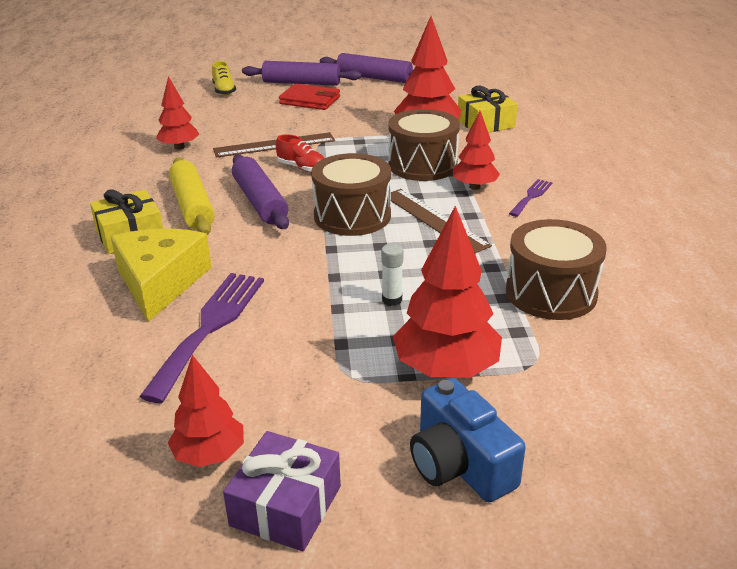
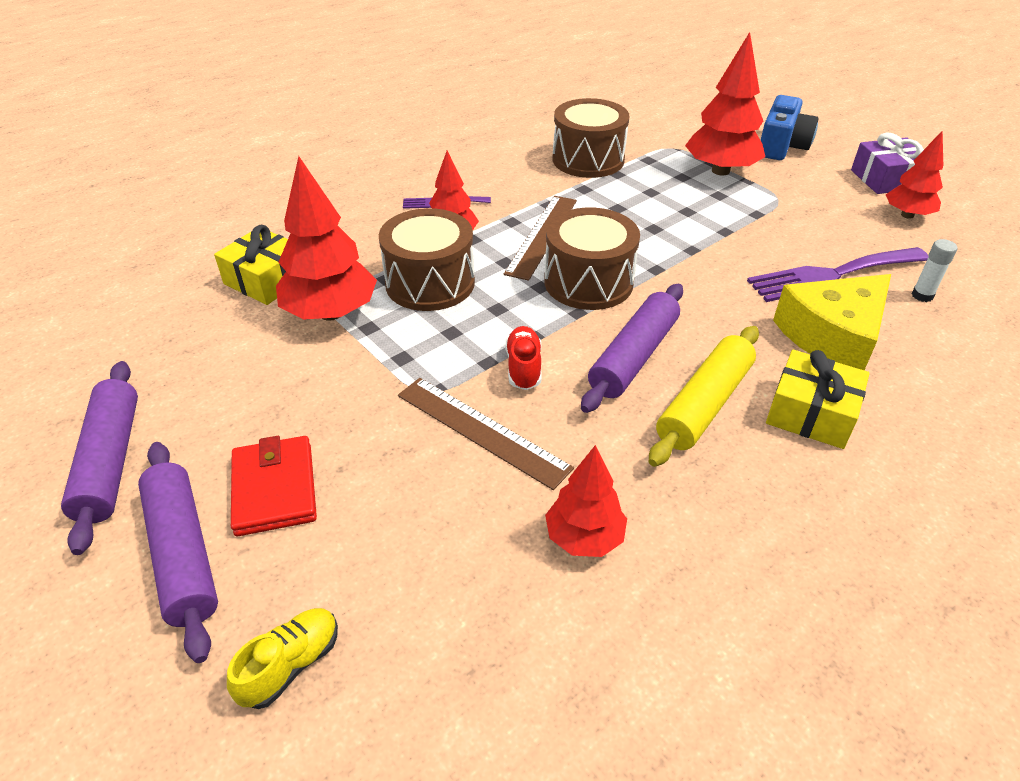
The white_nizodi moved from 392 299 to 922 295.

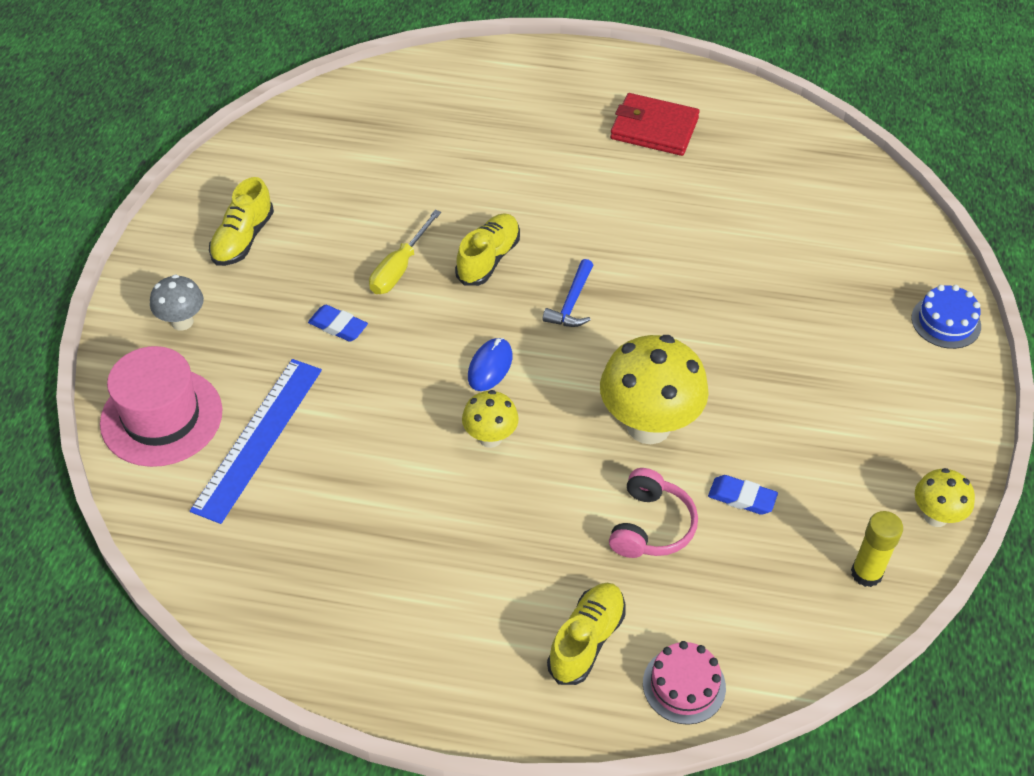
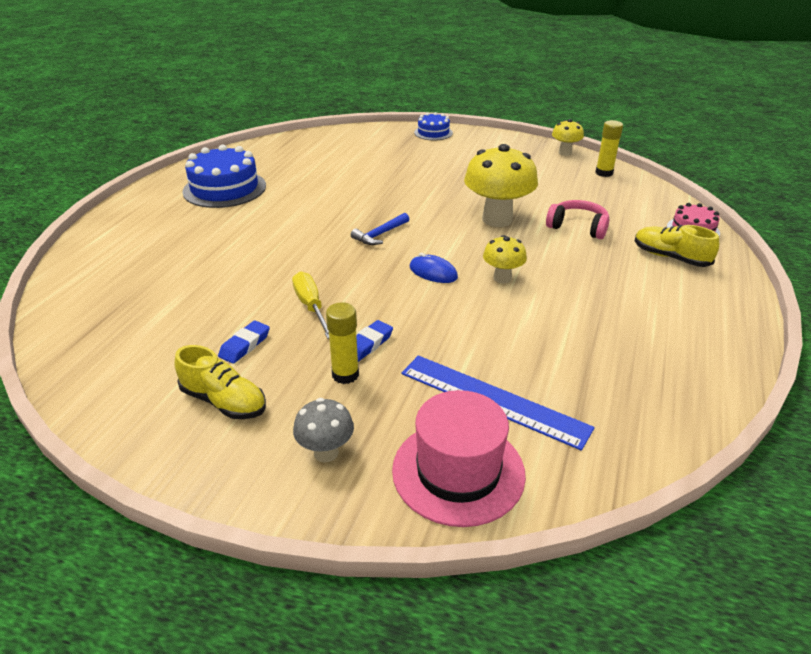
The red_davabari at 654 128 was replaced by the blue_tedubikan at 224 188.
The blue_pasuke moved from 742 498 to 245 345.
The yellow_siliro at 399 268 turned 150 degrees counterclockwise.
The yellow_nizodi at 345 375 appeared.
The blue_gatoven at 572 303 turned 105 degrees clockwise.
The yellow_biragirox at 488 259 disappeared.

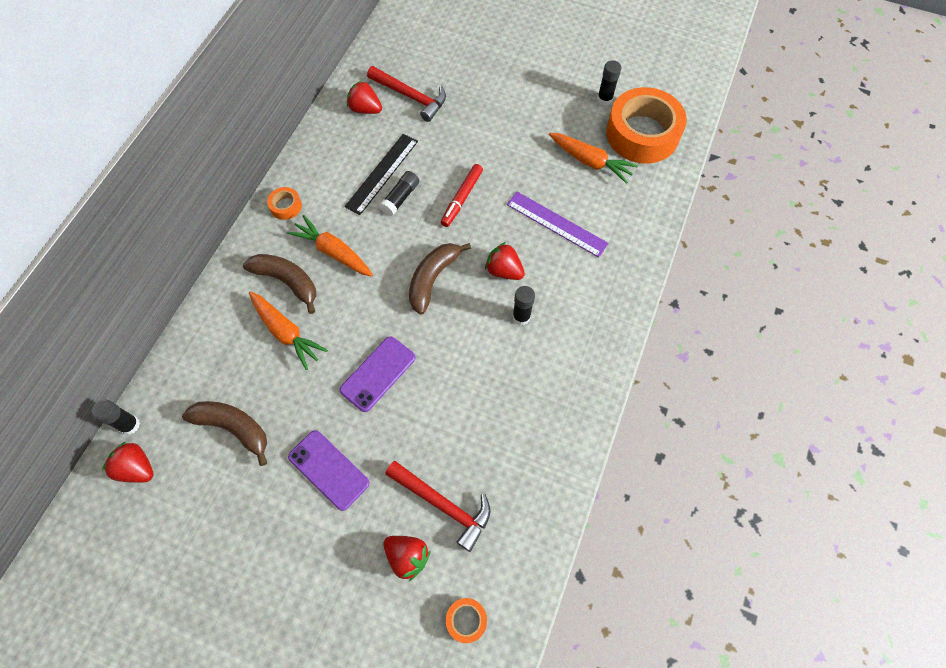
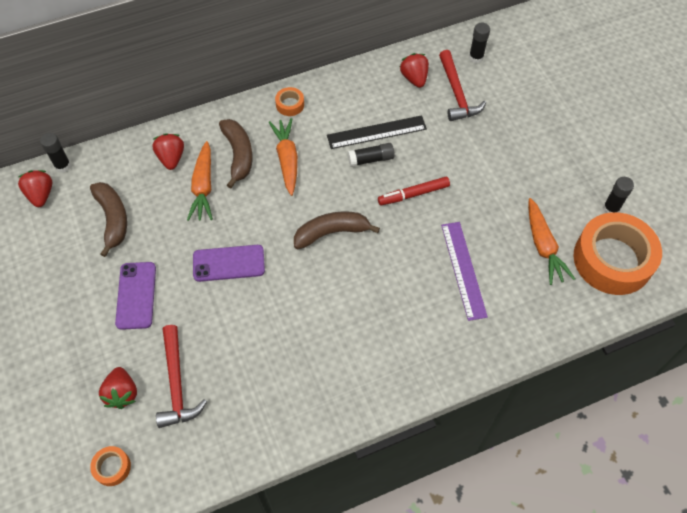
The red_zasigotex moved from 504 271 to 171 158.
The black_nizodi moved from 521 317 to 476 57.

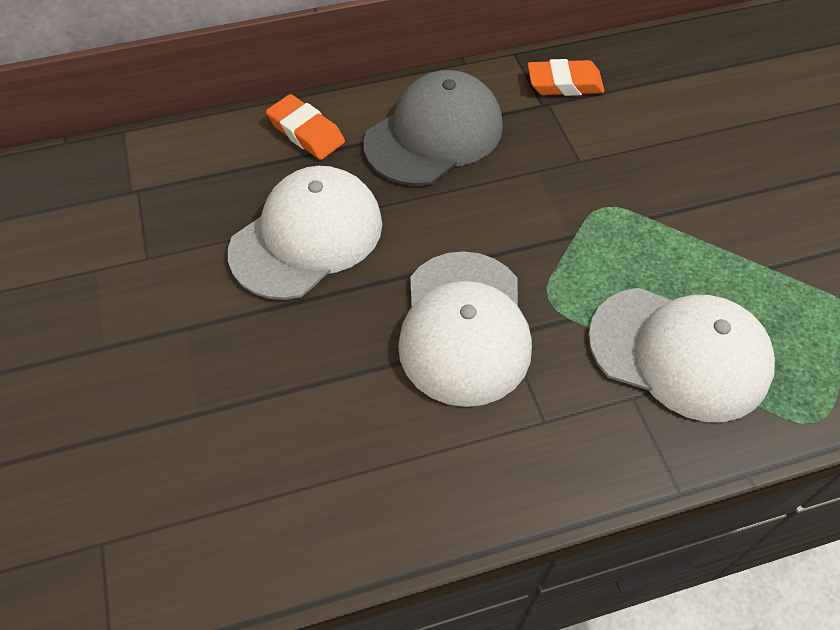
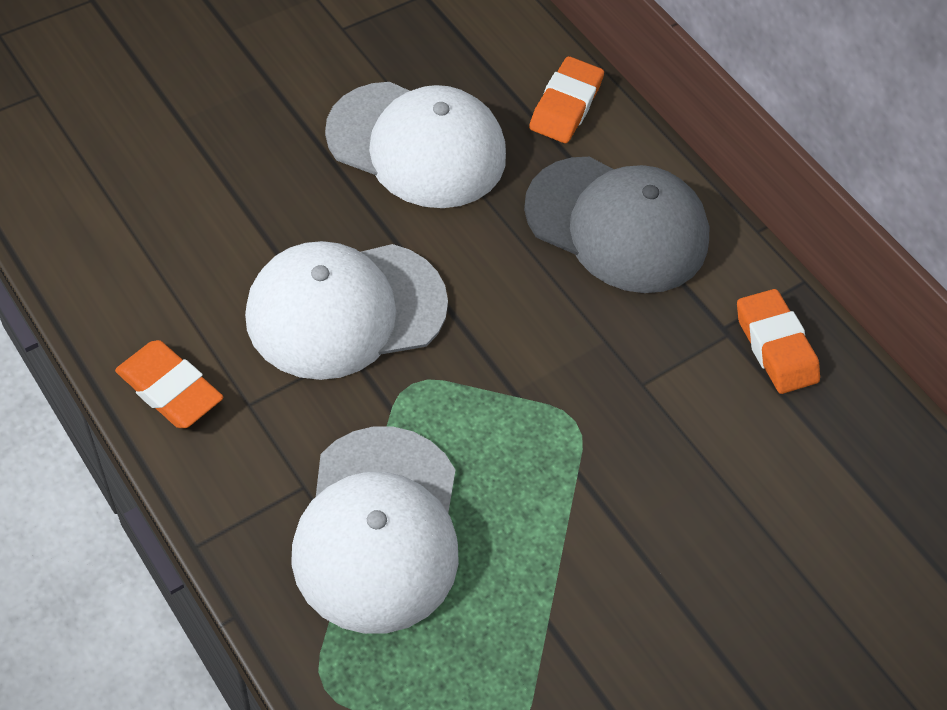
The orange_pasuke at 169 389 appeared.

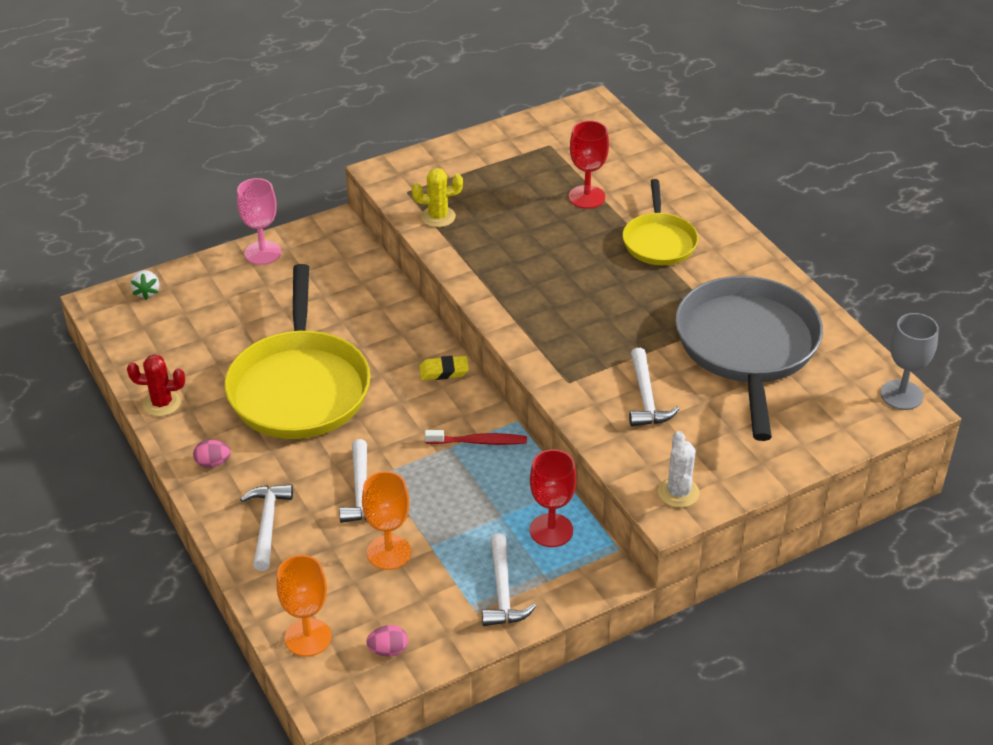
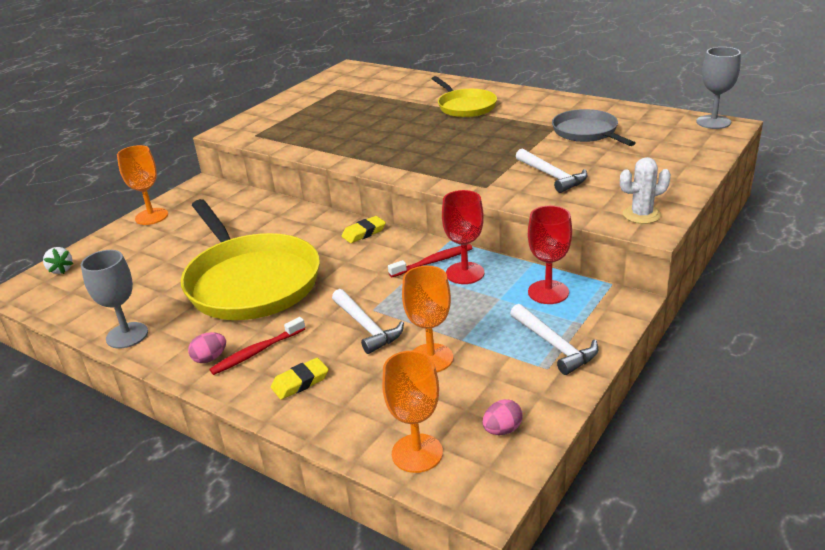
The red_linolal at 162 403 was replaced by the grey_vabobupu at 127 335.
The pink_vabobupu at 263 253 became the orange_vabobupu at 151 216.
The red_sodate at 257 352 appeared.
The white_gatoven at 267 524 was replaced by the yellow_pasuke at 300 382.
The red_vabobupu moved from 586 197 to 465 273.
The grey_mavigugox at 747 347 changed to 0.55 times the size.
The white_linolal at 678 492 turned 75 degrees counterclockwise.
The yellow_linolal at 438 217 disappeared.

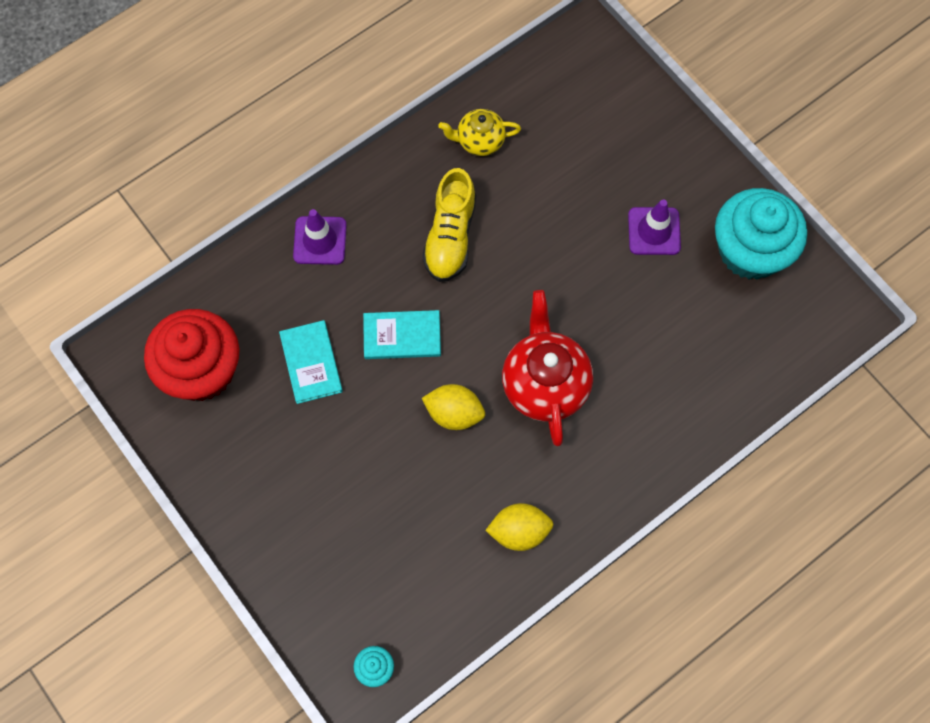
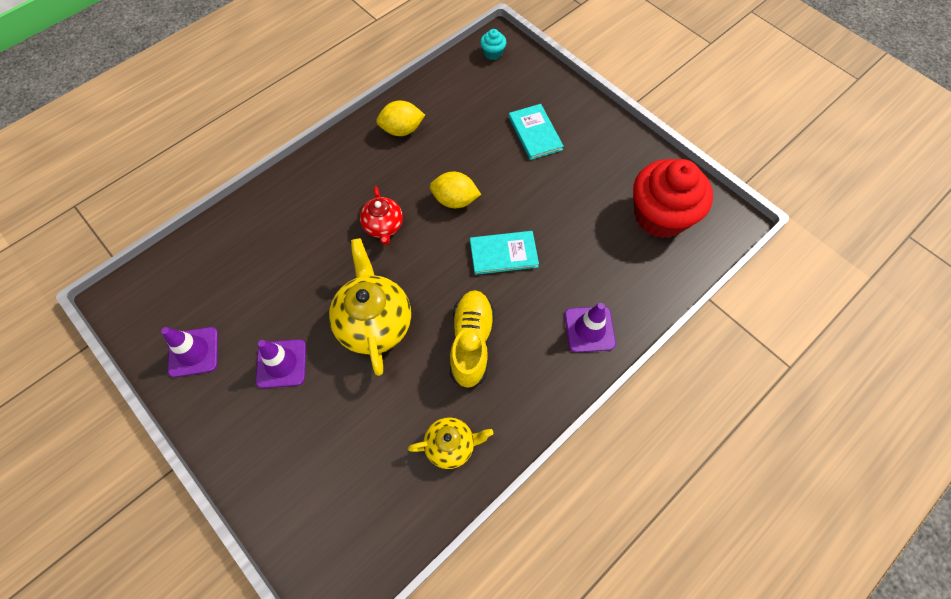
The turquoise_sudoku at 750 251 was replaced by the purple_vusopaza at 193 352.
The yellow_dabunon at 374 323 appeared.
The red_dabunon at 545 384 changed to 0.58 times the size.
The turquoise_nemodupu moved from 311 363 to 535 133.

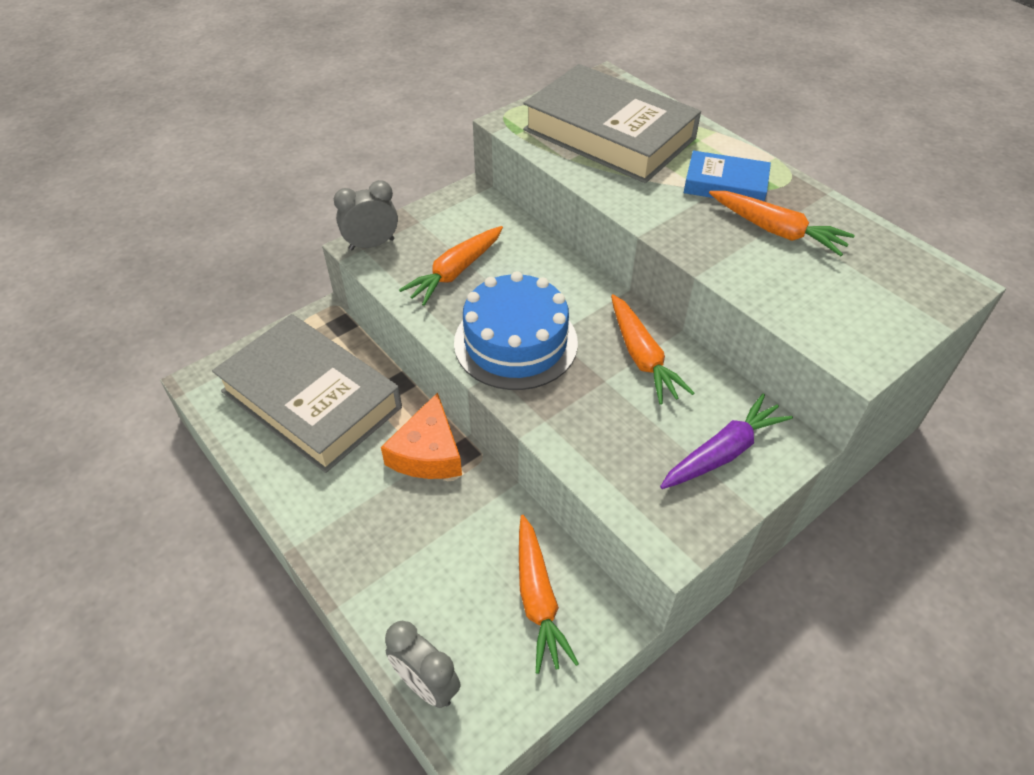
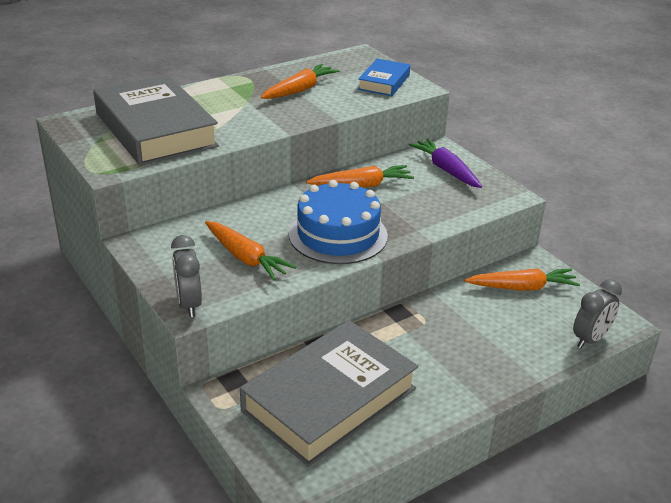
The grey_nemodupu at 609 134 turned 75 degrees counterclockwise.
The blue_nemodupu moved from 725 185 to 384 82.
The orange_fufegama at 428 452 disappeared.

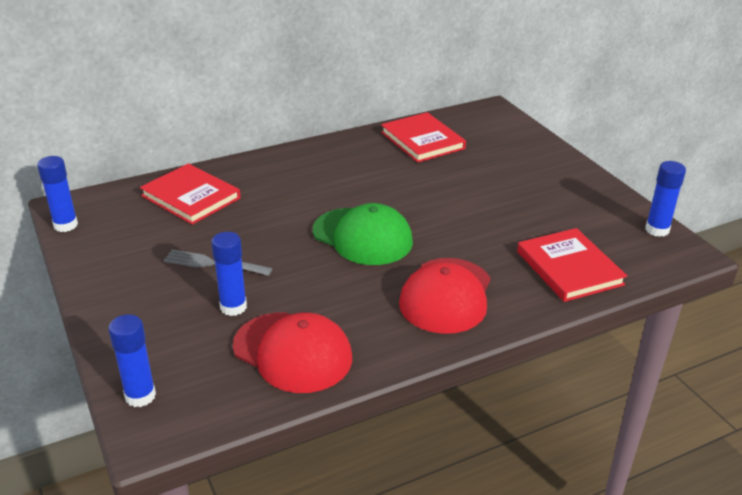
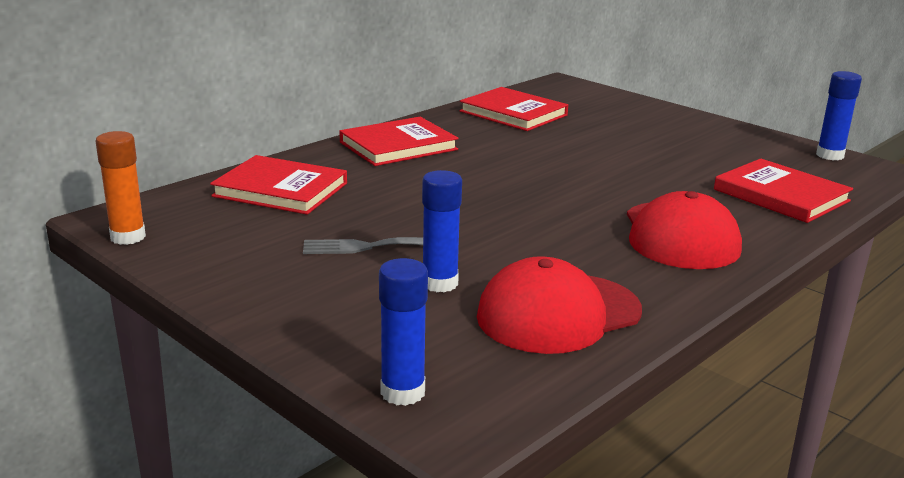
The blue_nizodi at 65 225 became the orange_nizodi at 128 237.
The red_nemodupu at 398 146 appeared.
The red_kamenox at 292 352 turned 135 degrees clockwise.
The green_kamenox at 362 236 disappeared.

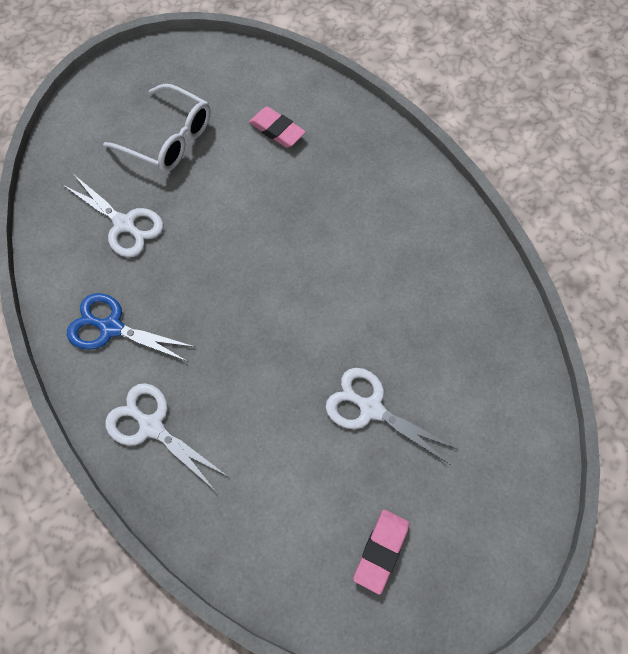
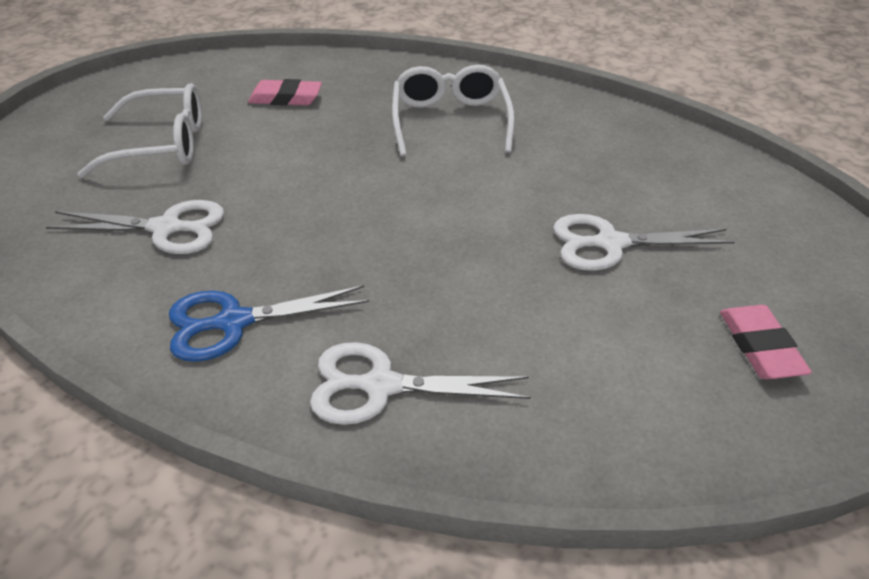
The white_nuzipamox at 450 121 appeared.

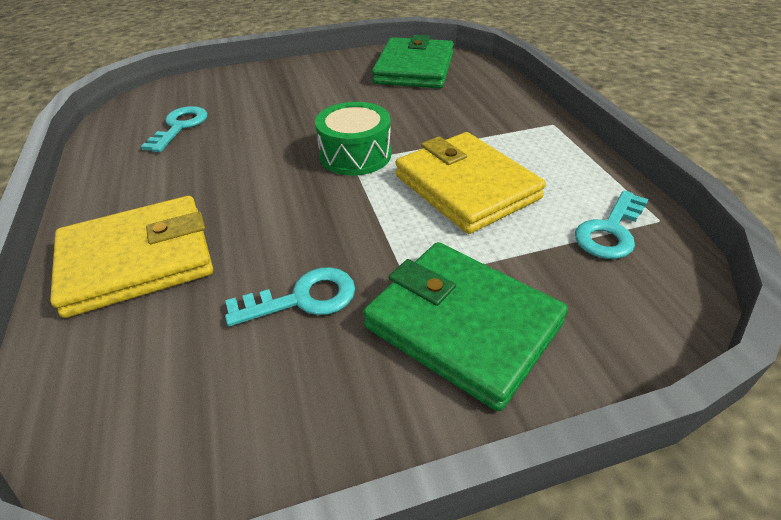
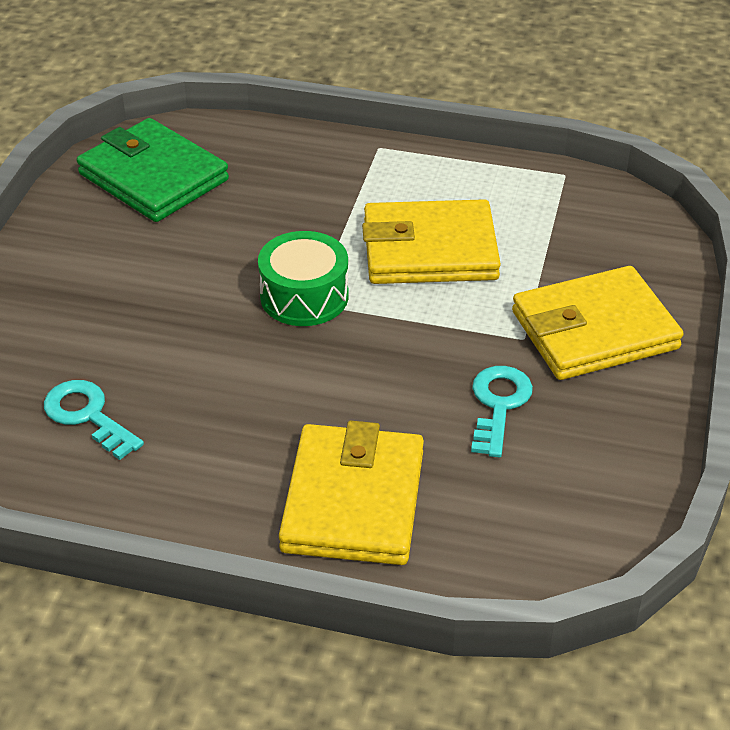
The green_davabari at 462 325 became the yellow_davabari at 594 330.
The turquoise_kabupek at 610 231 disappeared.

